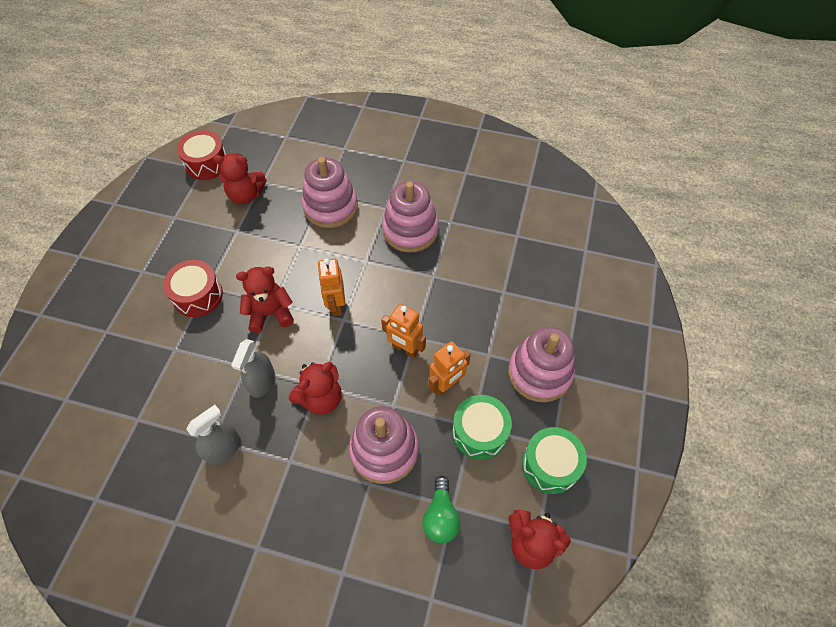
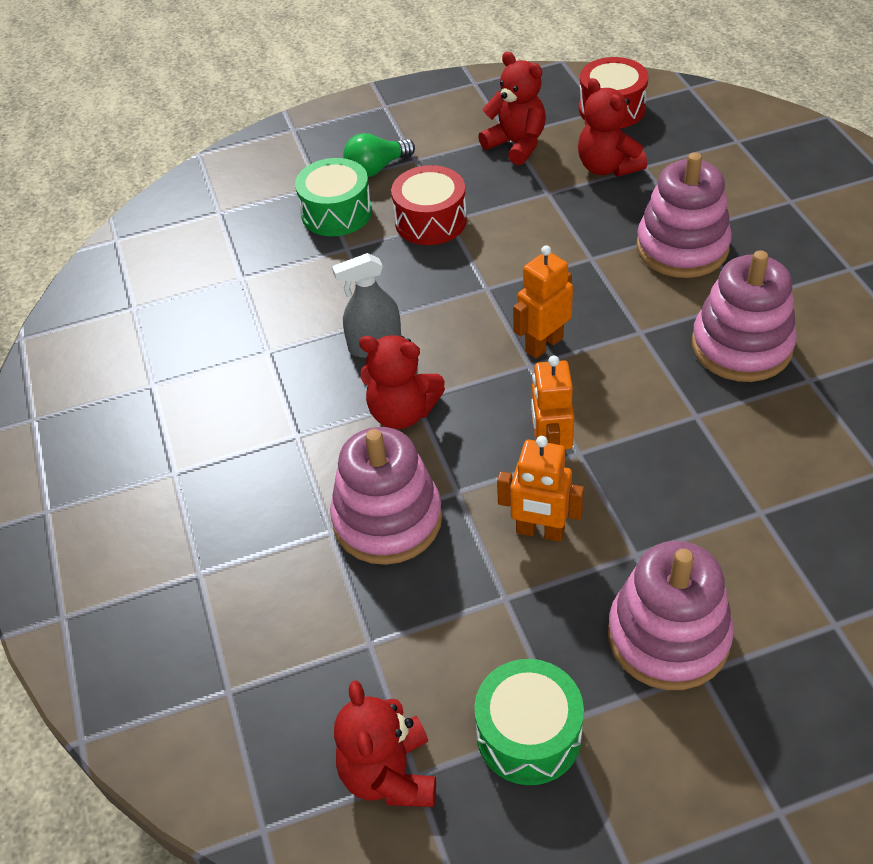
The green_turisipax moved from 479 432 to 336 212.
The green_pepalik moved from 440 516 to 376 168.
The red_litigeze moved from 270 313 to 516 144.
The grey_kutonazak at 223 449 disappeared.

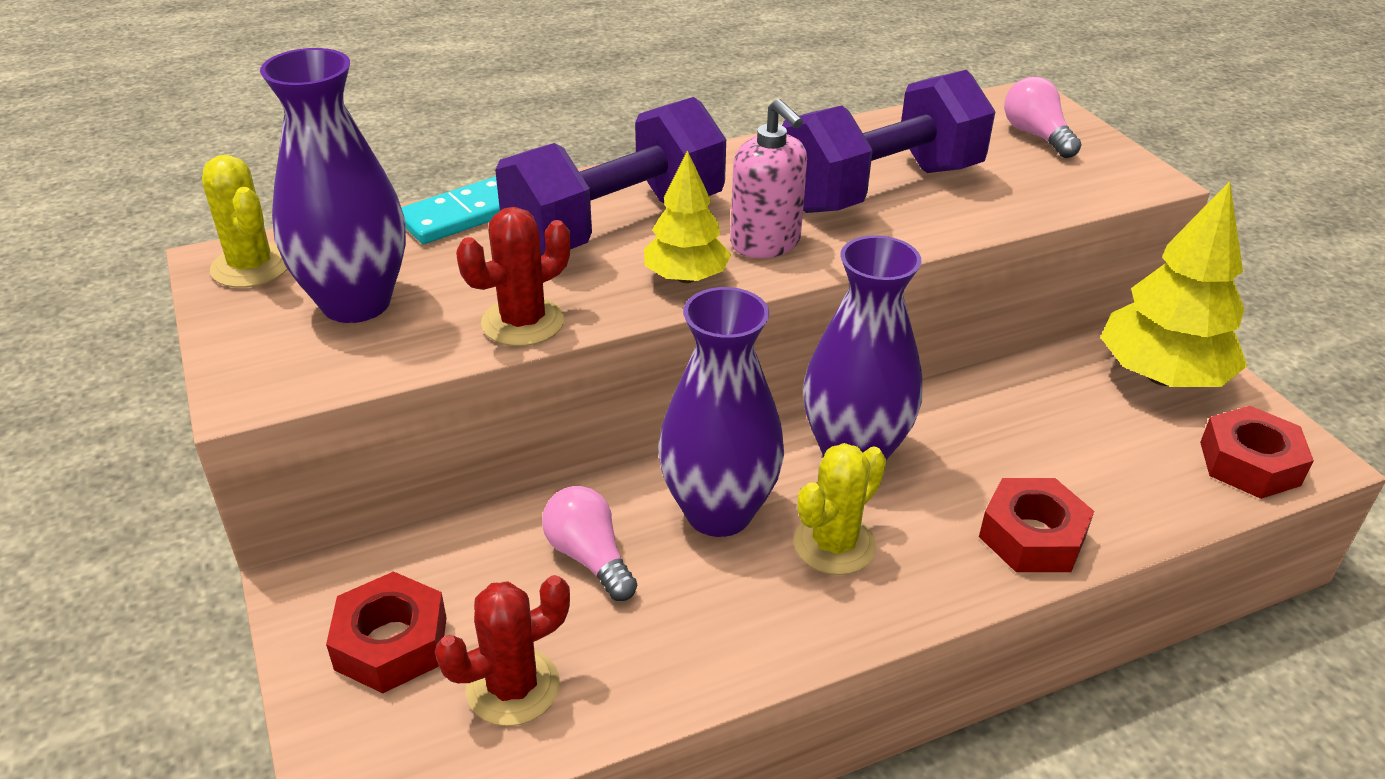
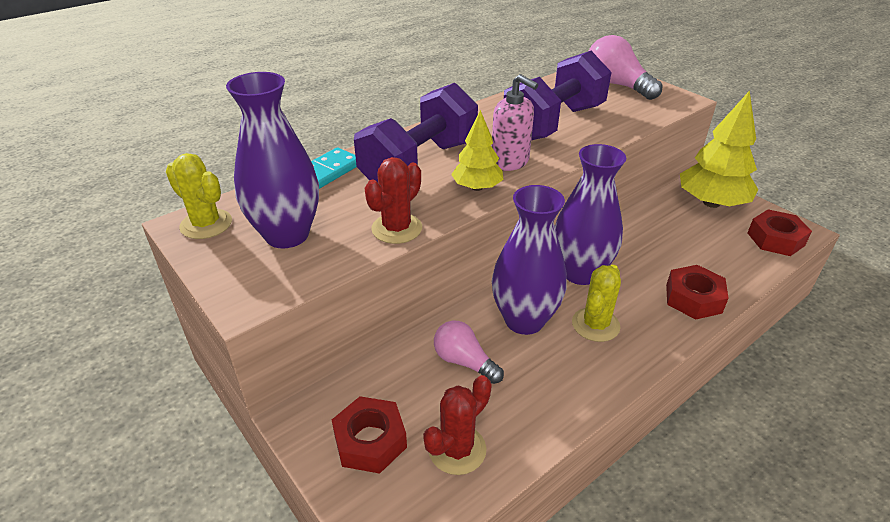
The pink_pepalik at 1036 136 changed to 1.54 times the size.

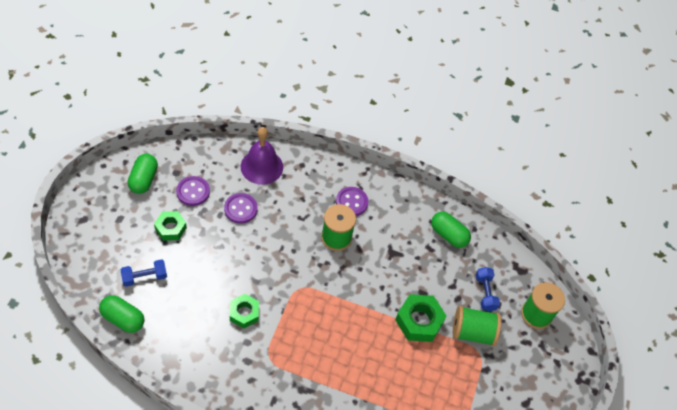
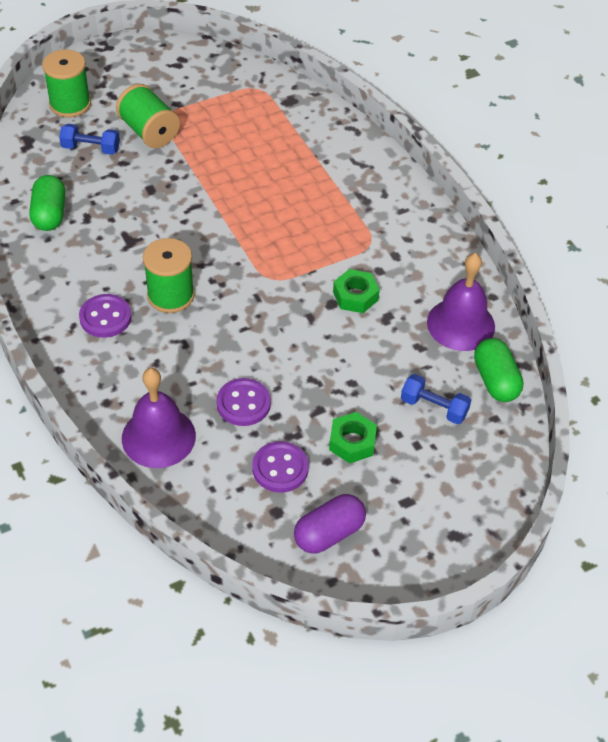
The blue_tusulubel at 485 293 turned 60 degrees clockwise.
The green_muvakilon at 144 179 became the purple_muvakilon at 329 533.
The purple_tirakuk at 461 324 appeared.
The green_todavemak at 419 321 disappeared.

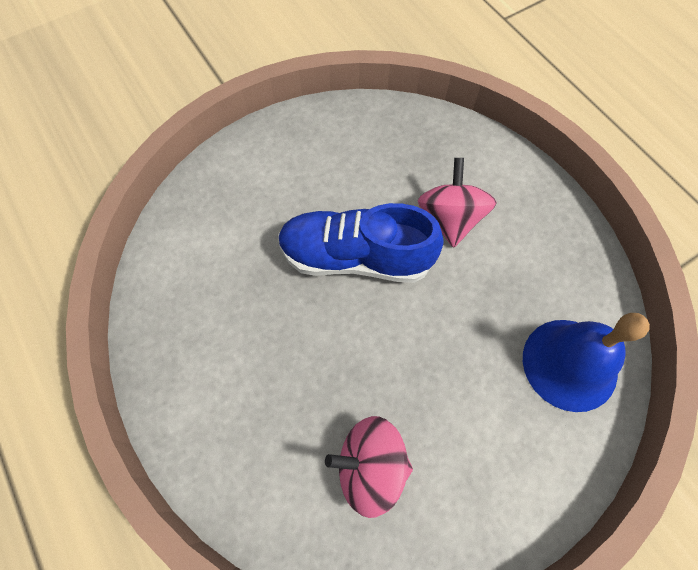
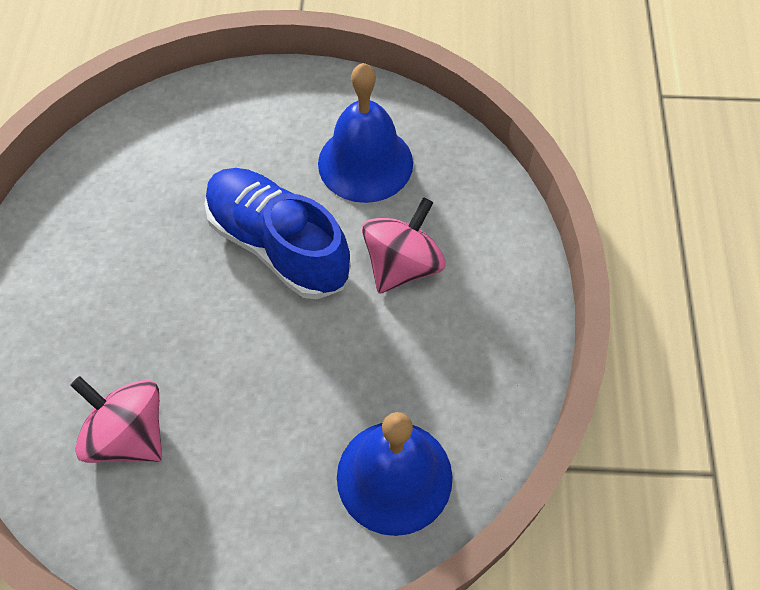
The blue_tirakuk at 365 163 appeared.

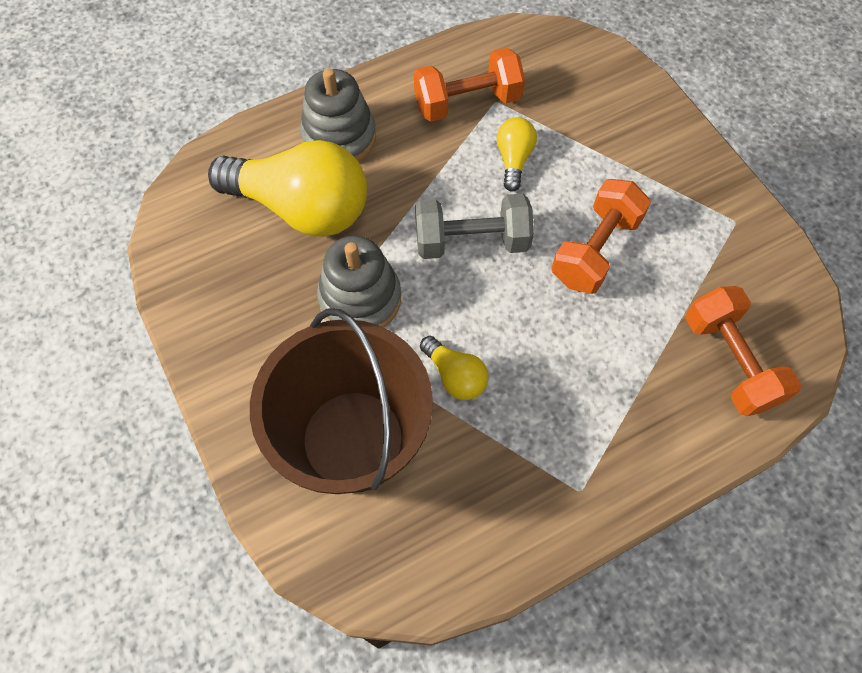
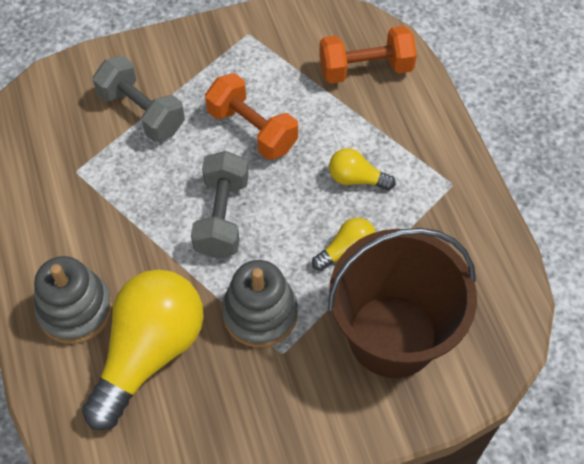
The grey_tusulubel at 142 112 appeared.
The yellow_pepalik moved from 513 160 to 356 179.
The orange_tusulubel at 467 102 disappeared.

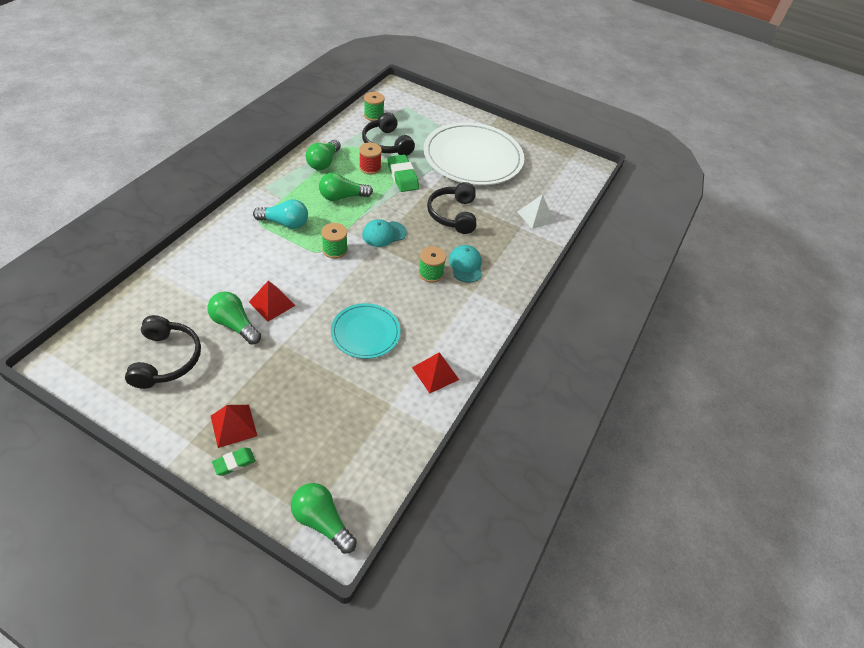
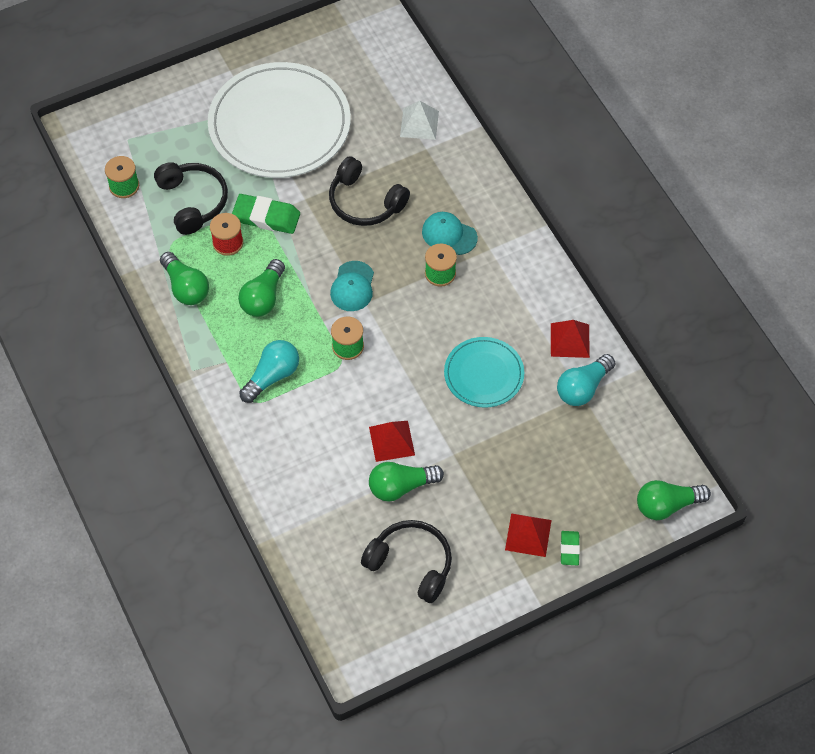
The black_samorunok at 386 144 turned 120 degrees counterclockwise.
The turquoise_pepalik at 583 388 appeared.

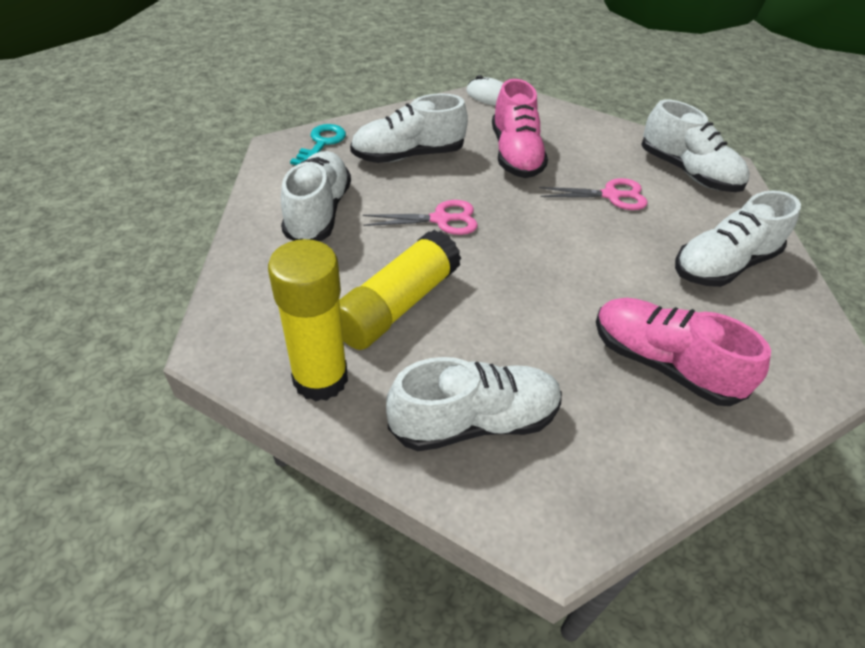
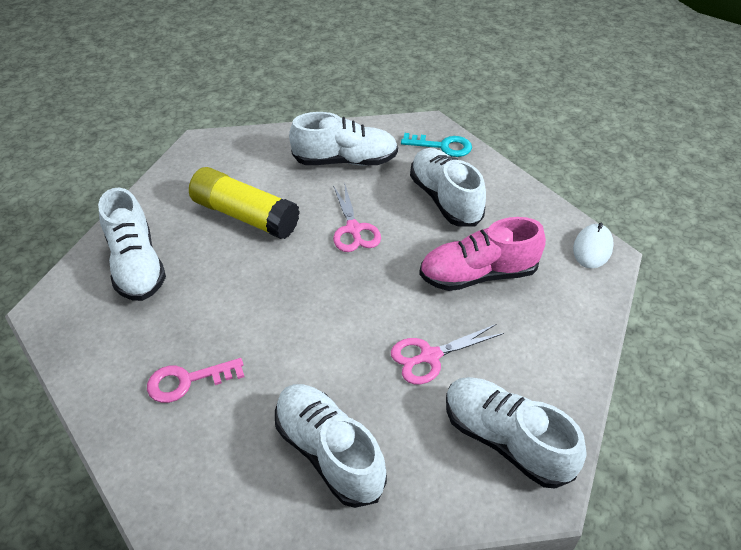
The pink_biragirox at 662 364 was replaced by the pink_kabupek at 188 381.
The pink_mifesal at 611 195 turned 75 degrees clockwise.
The white_biragirox at 687 172 turned 90 degrees clockwise.
The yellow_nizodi at 320 379 disappeared.

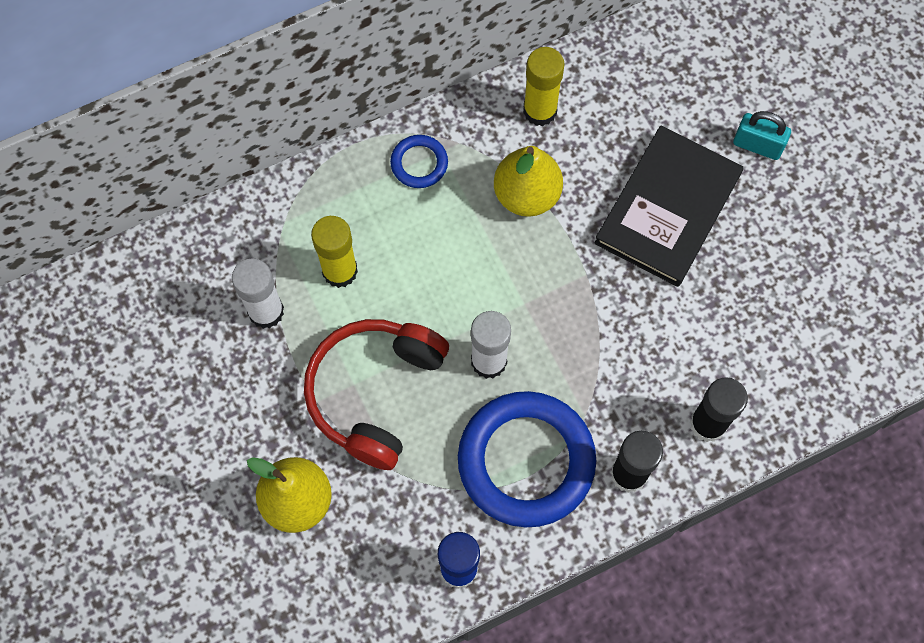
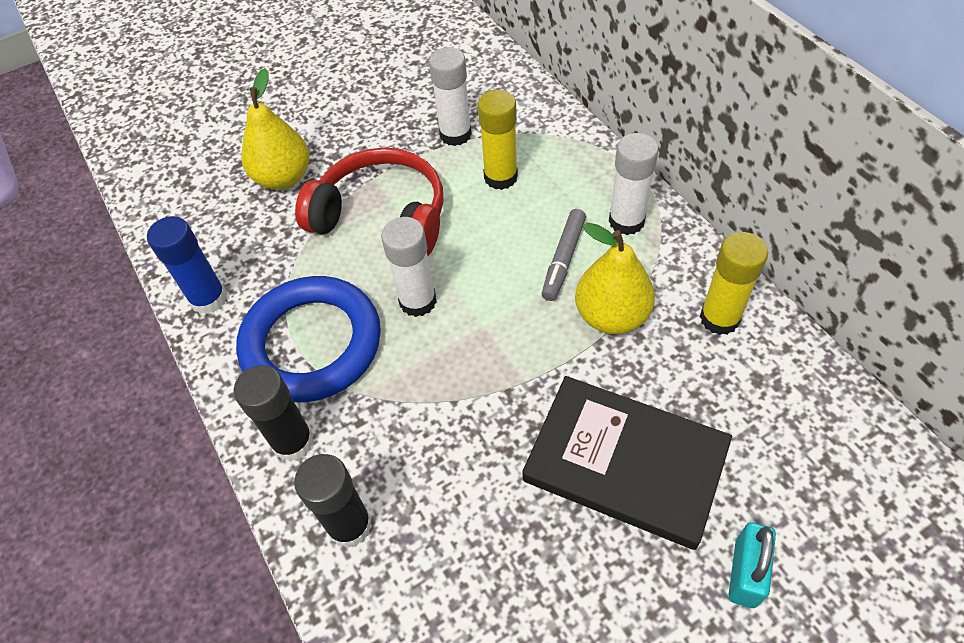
The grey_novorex at 563 259 appeared.
The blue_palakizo at 419 163 was replaced by the white_nizodi at 626 221.

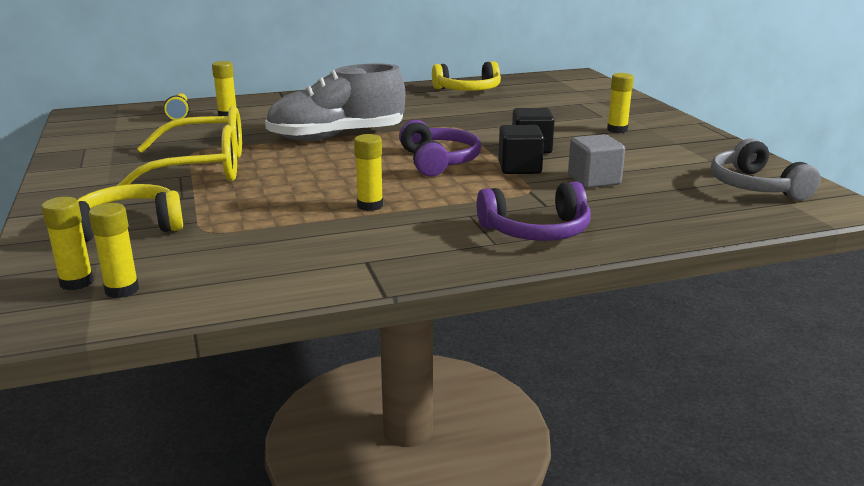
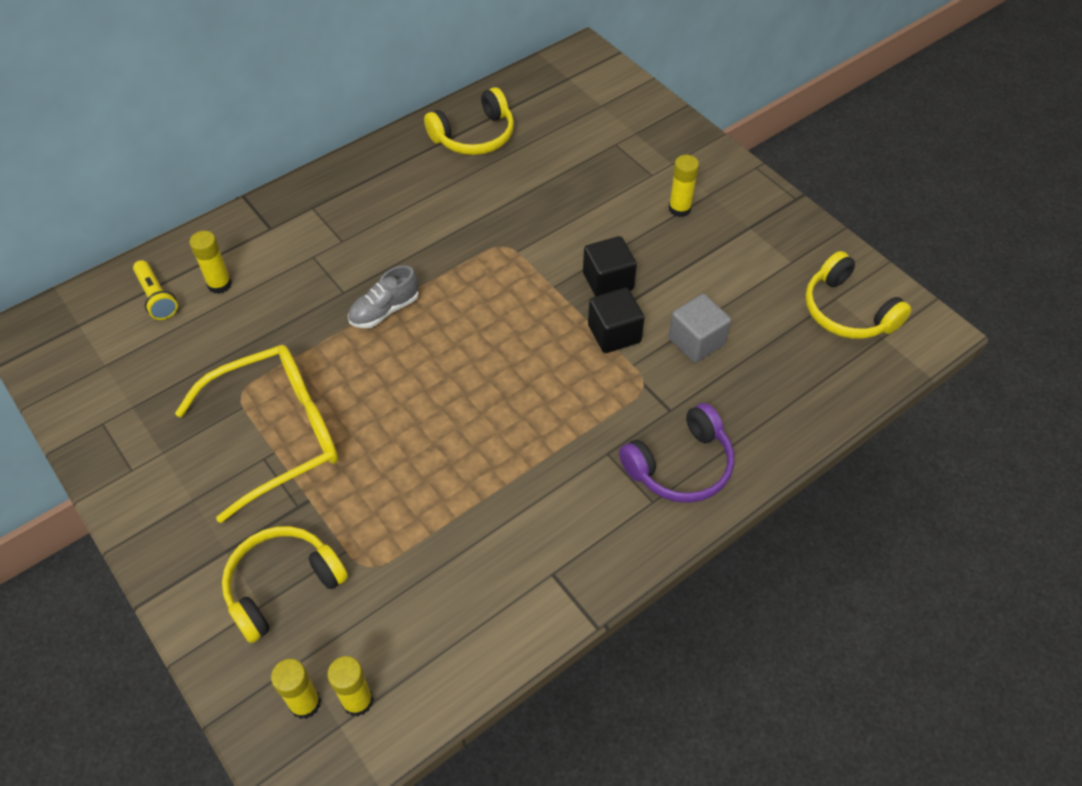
The grey_biragirox at 337 137 changed to 0.49 times the size.
The grey_samorunok at 755 186 became the yellow_samorunok at 847 311.
The yellow_nizodi at 370 205 disappeared.
The purple_samorunok at 439 161 disappeared.

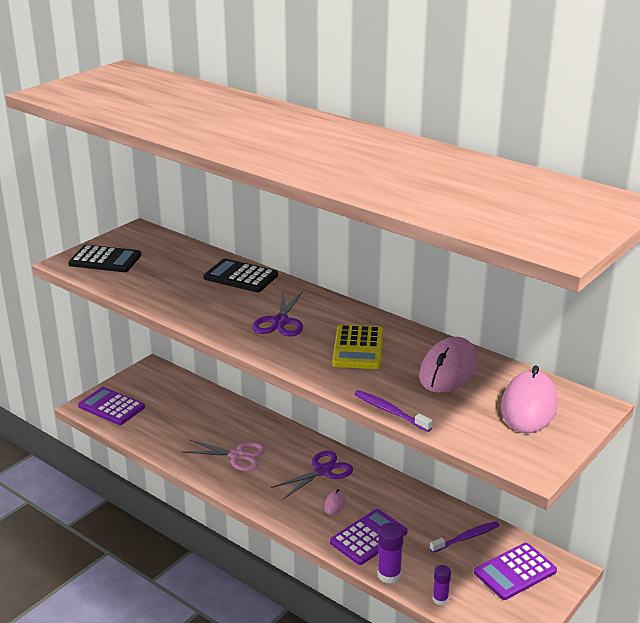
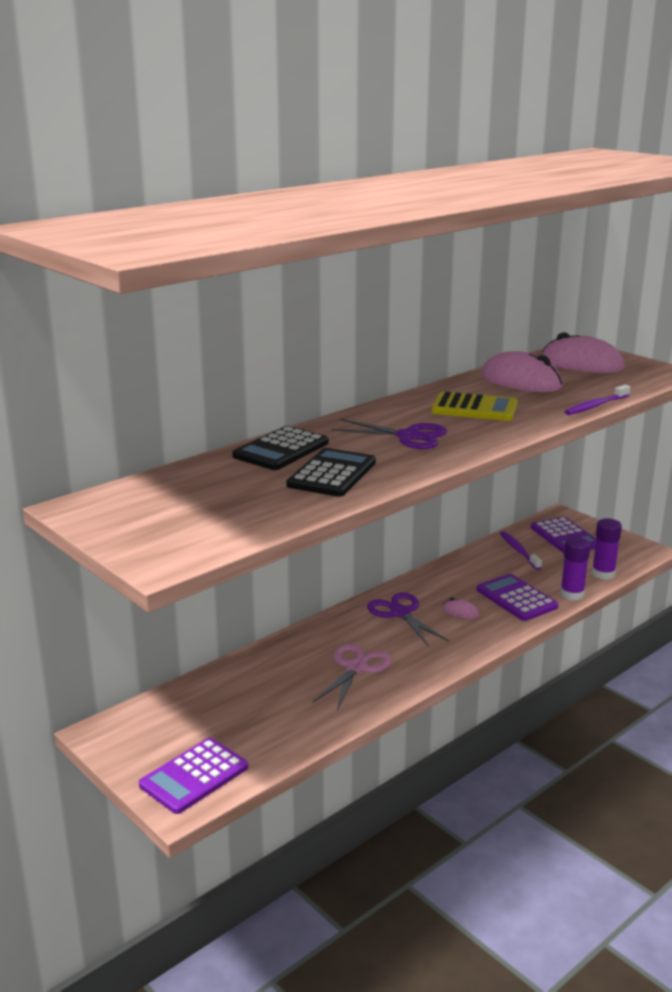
The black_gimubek moved from 105 260 to 332 474.
The purple_nizodi at 440 599 changed to 1.53 times the size.

